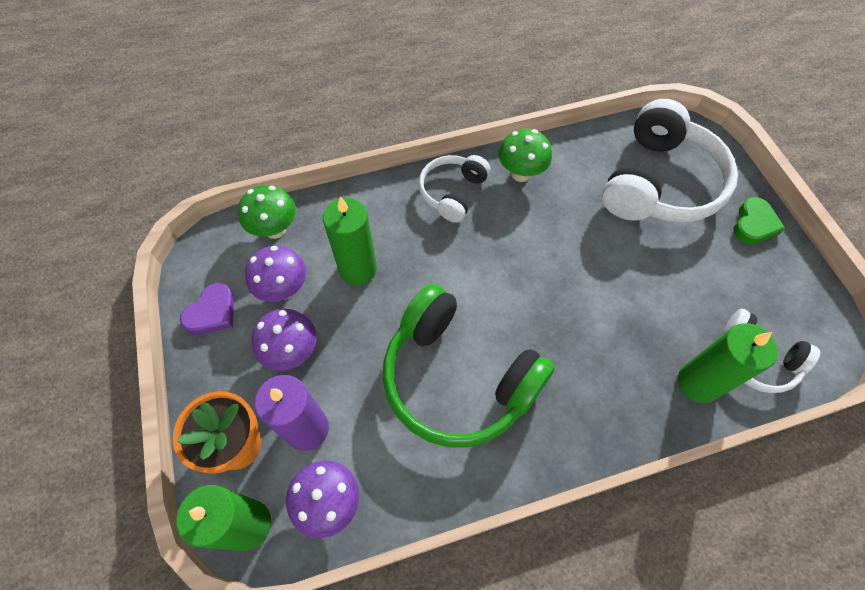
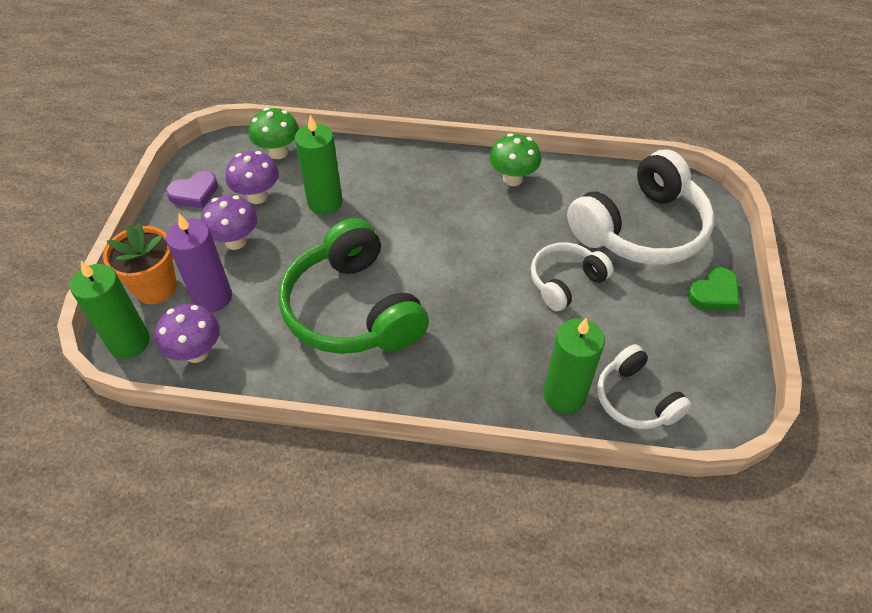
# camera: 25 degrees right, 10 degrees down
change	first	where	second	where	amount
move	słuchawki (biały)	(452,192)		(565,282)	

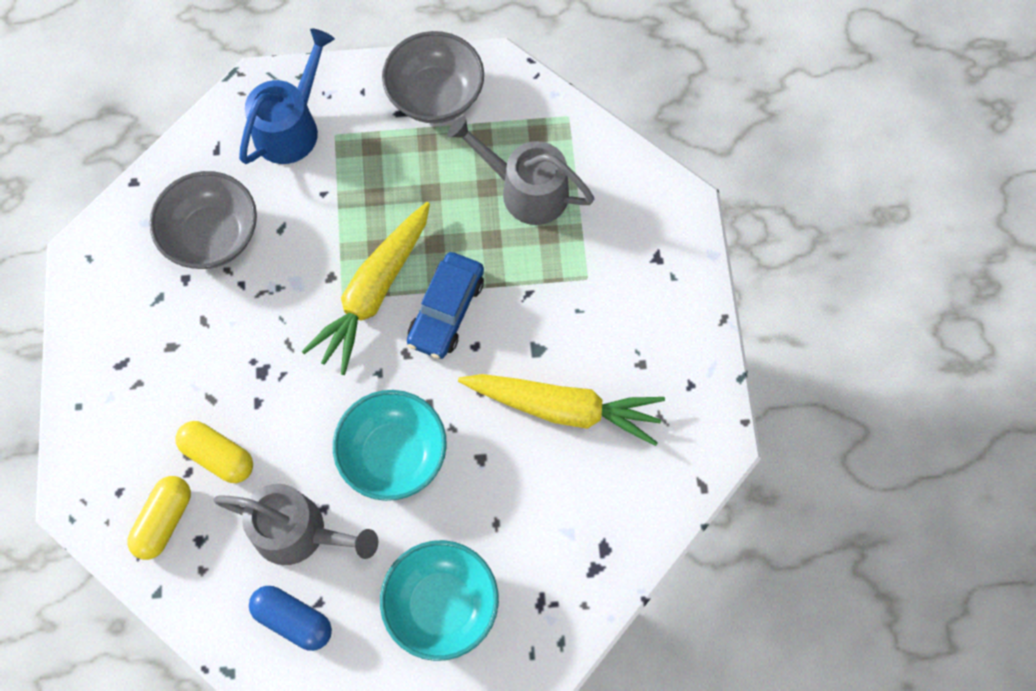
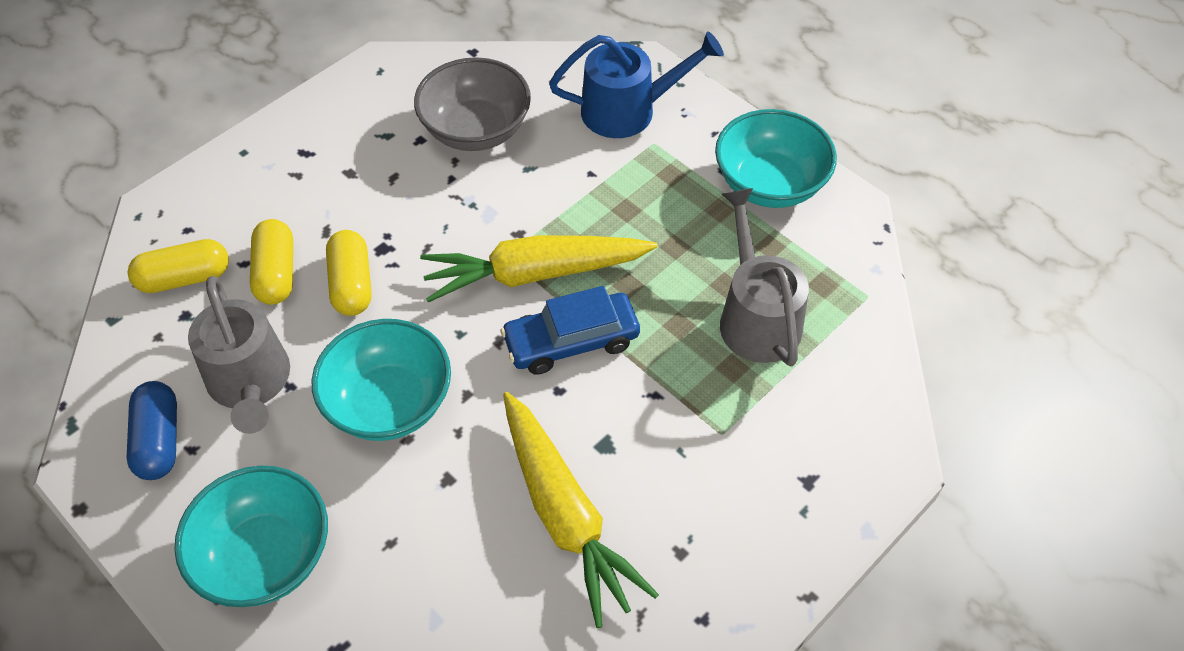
# camera: 50 degrees right, 15 degrees down
change	first	where	second	where	amount
insert			kapsułka (żółty)	(352,284)	
recolor	miska (szary)	(435,96)	miska (turkusowy)	(769,184)	

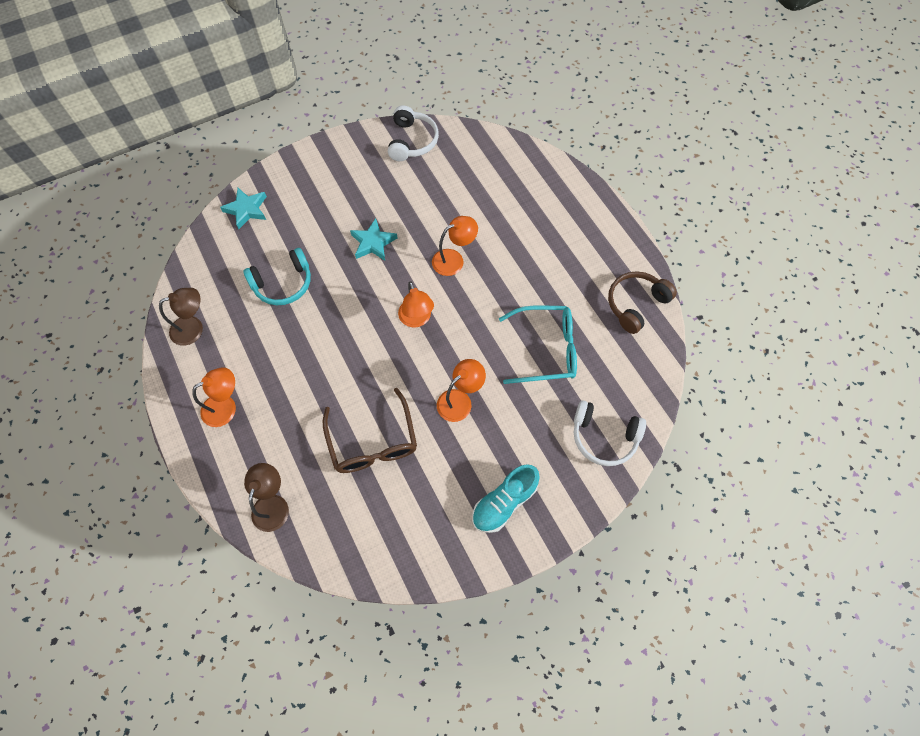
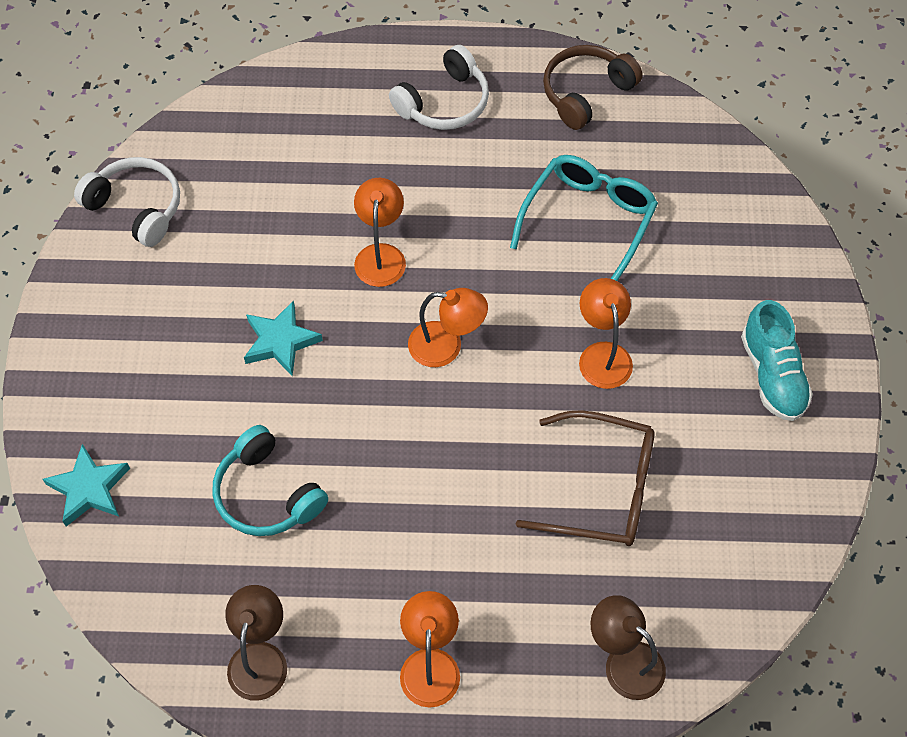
# camera: 60 degrees left, 5 degrees down
change	first	where	second	where	amount
move	słuchawki (biały)	(604,437)		(444,103)	
rotate	słuchawki (turkusowy)	(283,283)		(267,494)	135 degrees clockwise
rotate	słuchawki (brązowy)	(636,304)		(586,93)	60 degrees clockwise

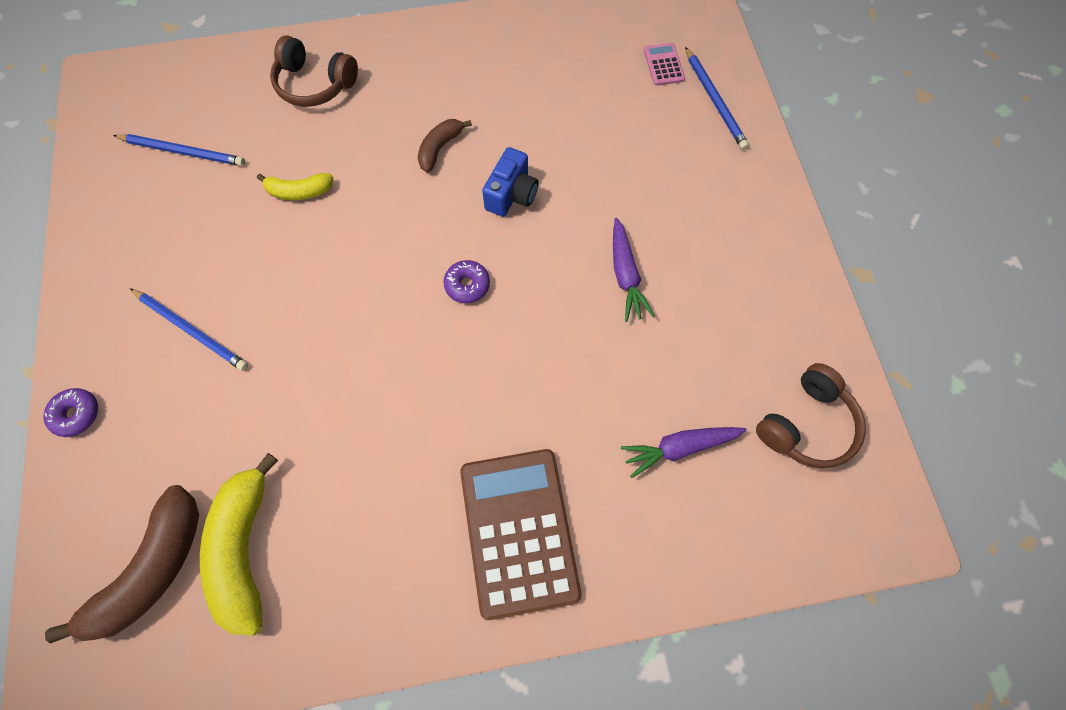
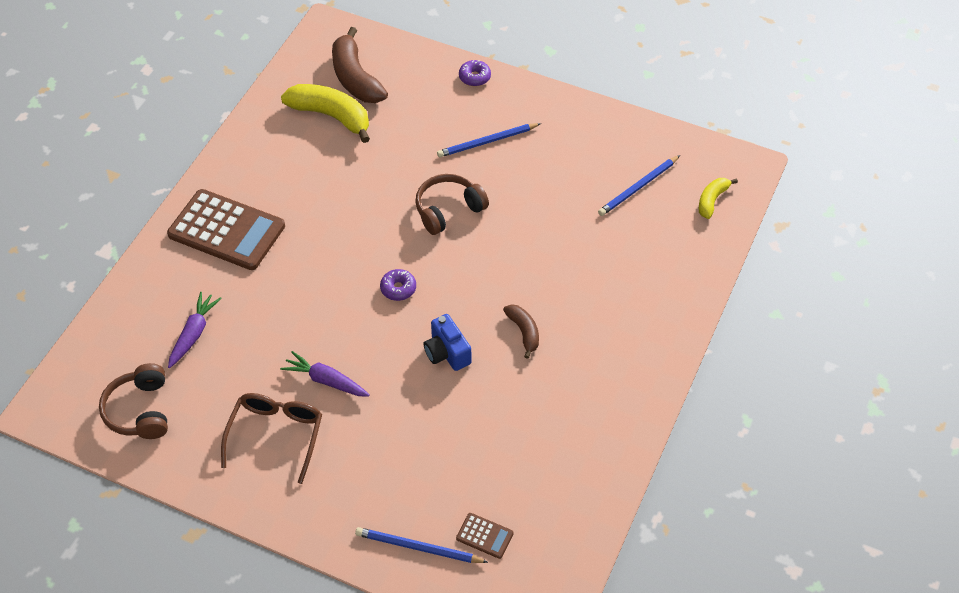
# camera: 125 degrees right, 15 degrees down
change	first	where	second	where	amount
insert			okulary (brązowy)	(276,436)	
move	banan (żółty)	(299,191)		(712,200)	
move	słuchawki (brązowy)	(315,84)		(448,210)	
recolor	kalkulator (różowy)	(663,65)	kalkulator (brązowy)	(484,536)	

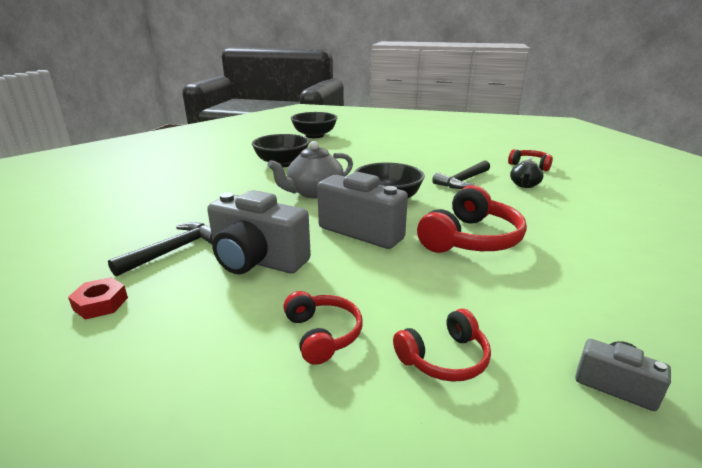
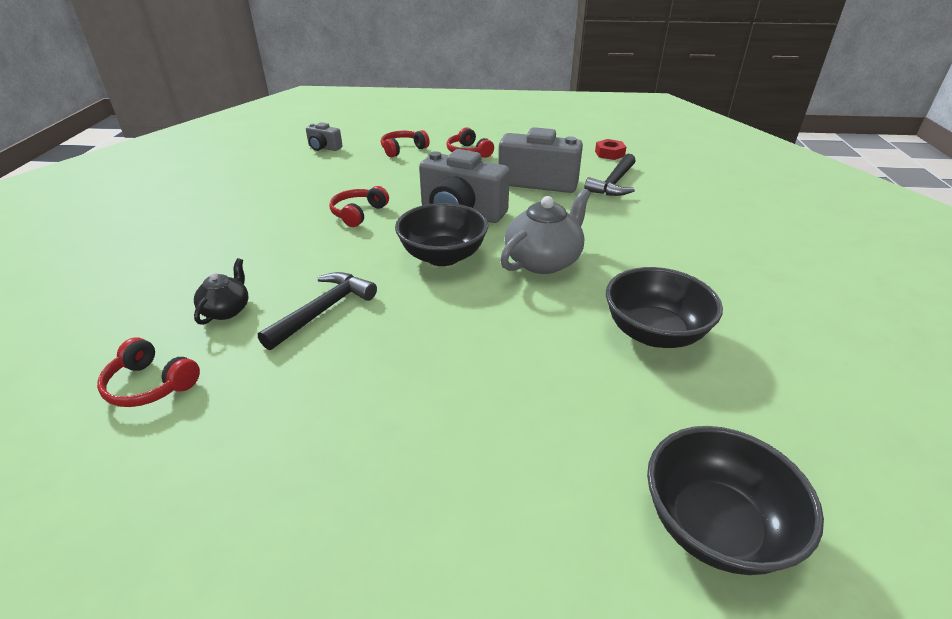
# camera: 170 degrees right, 10 degrees up
change	first	where	second	where	amount
resize	słuchawki (czerwony)	(471,239)		(358,213)	x0.58

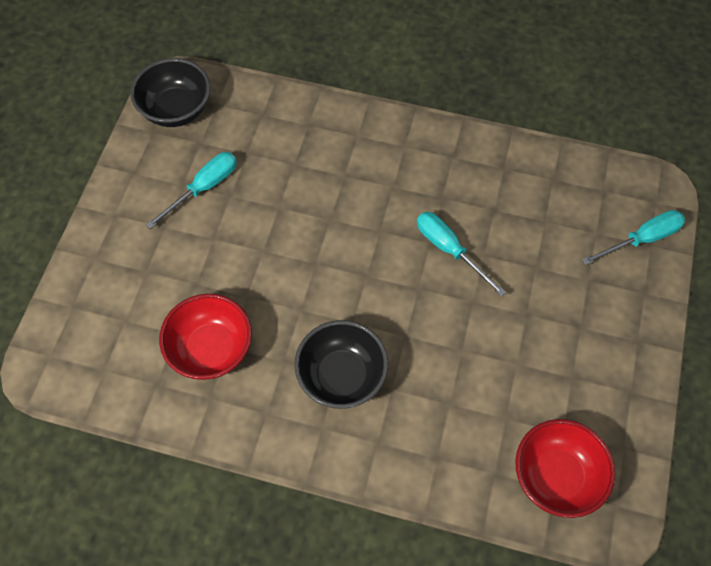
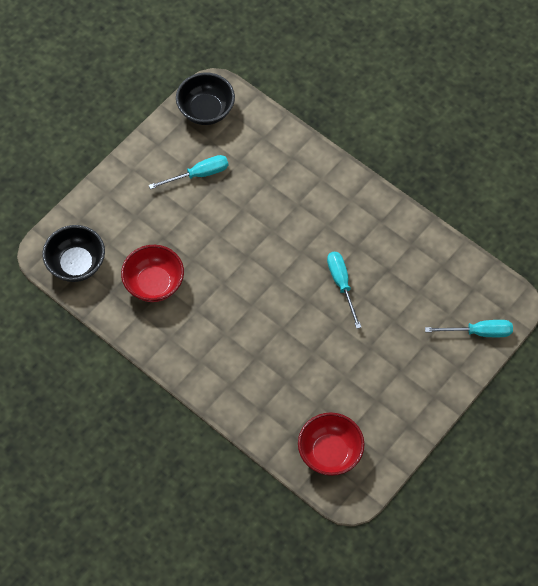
# camera: 25 degrees right, 0 degrees up
change	first	where	second	where	amount
move	miska (czarny)	(341,376)		(76,264)	

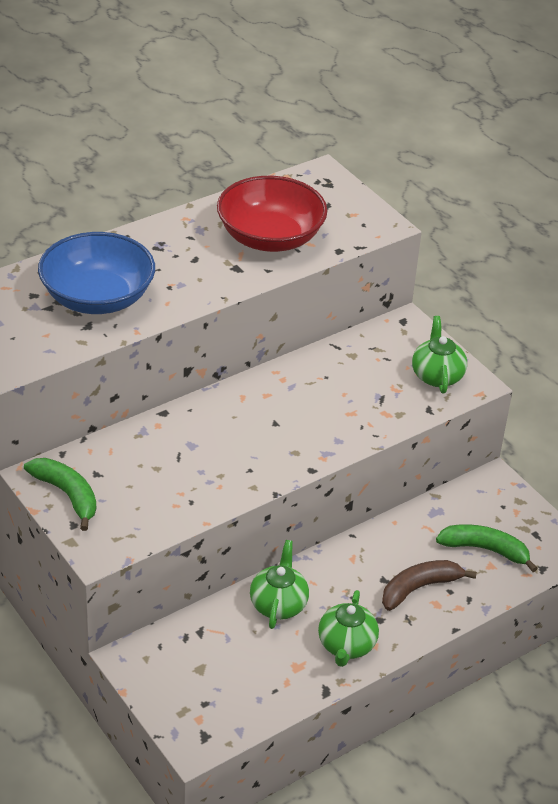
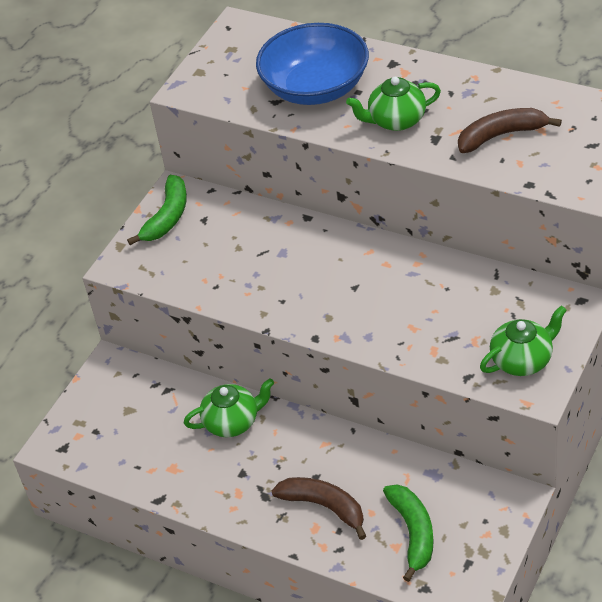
# camera: 70 degrees right, 5 degrees up
change	first	where	second	where	amount
move	imbryk (zielony)	(346,645)		(396,120)	
replace	miska (czerwony)	(270,237)	banan (brązowy)	(501,135)	

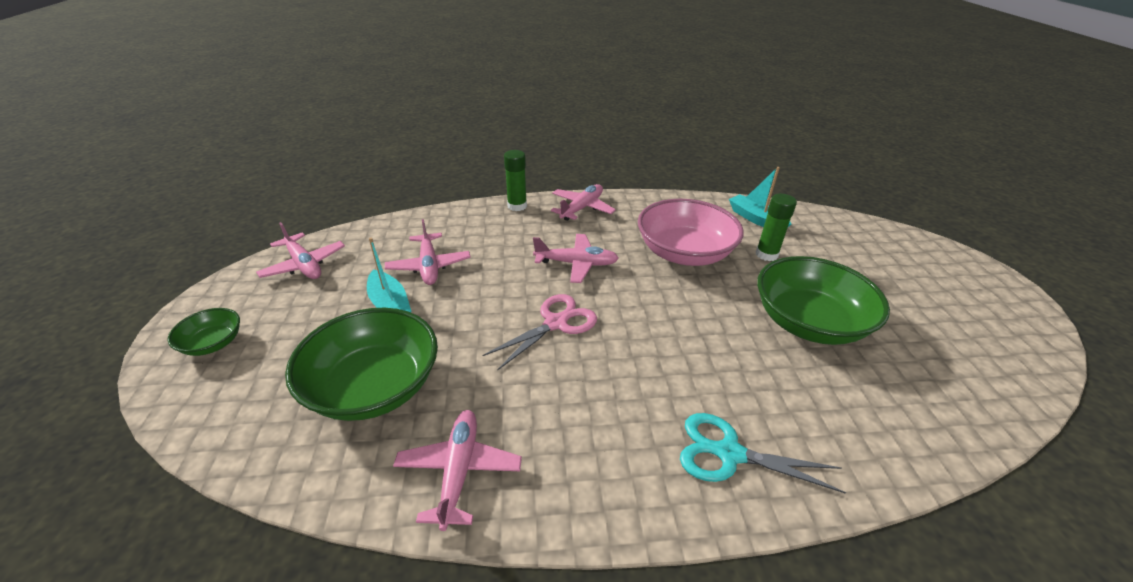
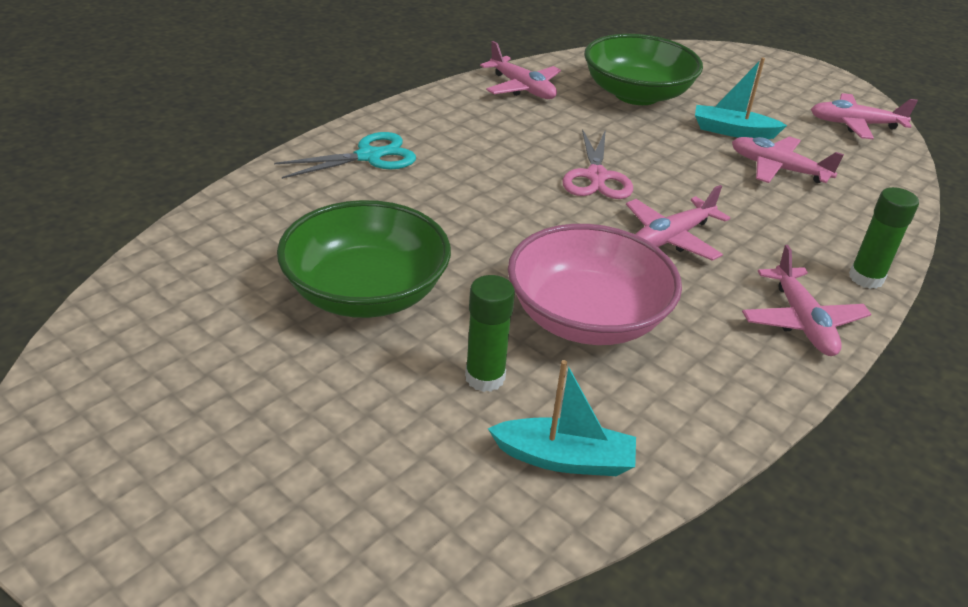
# camera: 135 degrees right, 0 degrees up
change	first	where	second	where	amount
delete	miska (zielony)	(213,343)			

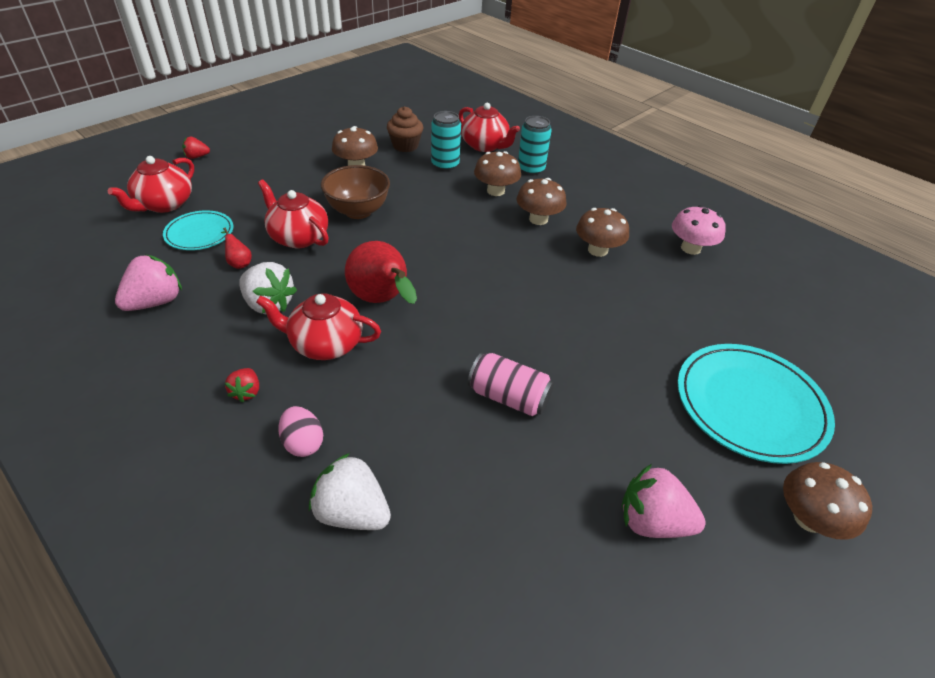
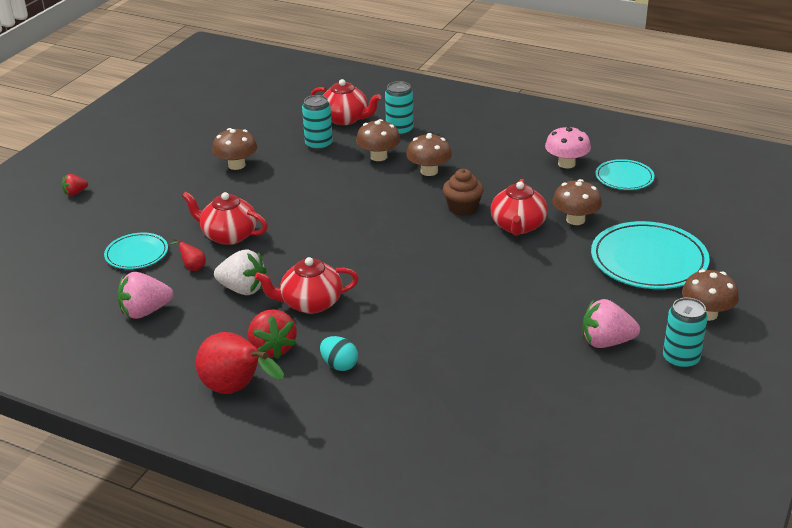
# camera: 15 degrees left, 10 degrees down
change	first	where	second	where	amount
delete	truskawka (biały)	(352,512)			
delete	miska (brązowy)	(358,211)			
delete	puszka (różowy)	(508,397)			
insert			talerz (turkusowy)	(624,177)	
insert			puszka (turkusowy)	(680,359)	
move	imbryk (czerwony)	(164,204)		(518,226)	
move	gruszka (czerwony)	(382,301)		(237,390)	
move	muffinka (brązowy)	(405,146)		(462,208)	
move	grzyb (brązowy)	(597,250)		(575,220)	
recolor	jajko (różowy)	(303,443)	jajko (turkusowy)	(339,365)	
rotate	truskawka (różowy)	(155,302)		(145,311)	135 degrees counterclockwise
resize	truskawka (czerwony)	(246,392)		(272,348)	x1.83

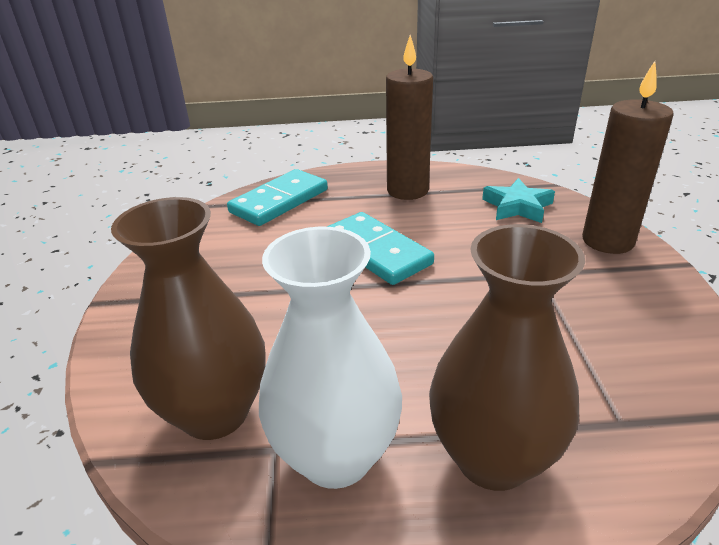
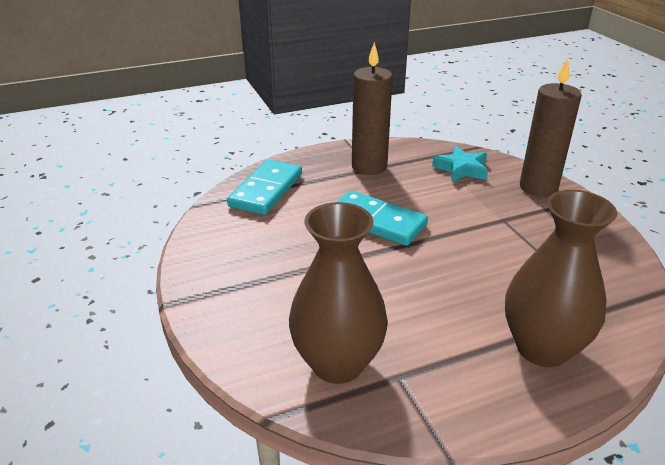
# camera: 20 degrees left, 0 degrees up
change	first	where	second	where	amount
delete	wazon (biały)	(336,456)			

